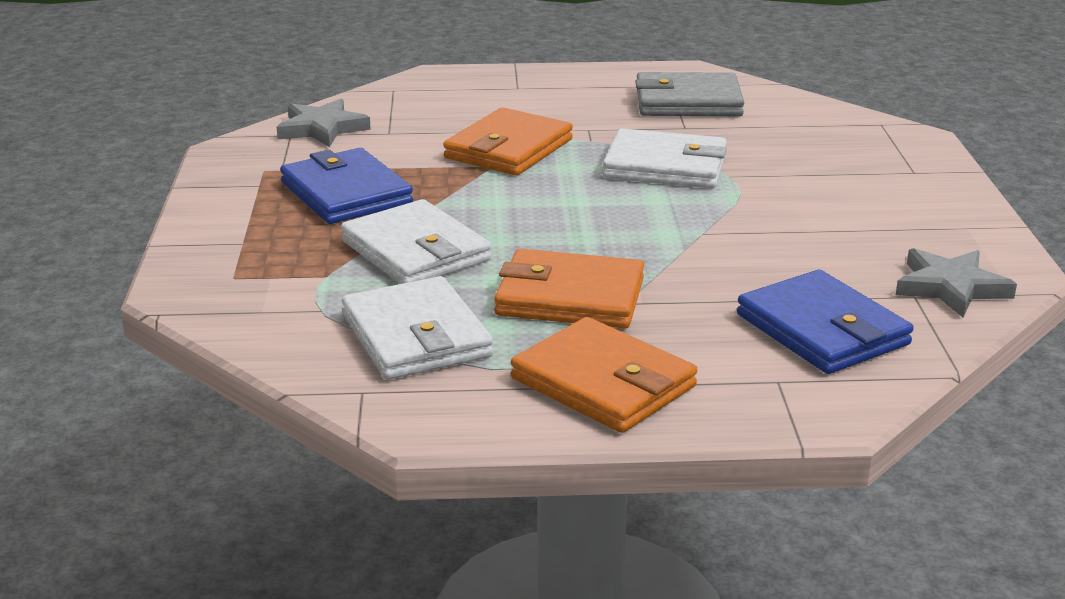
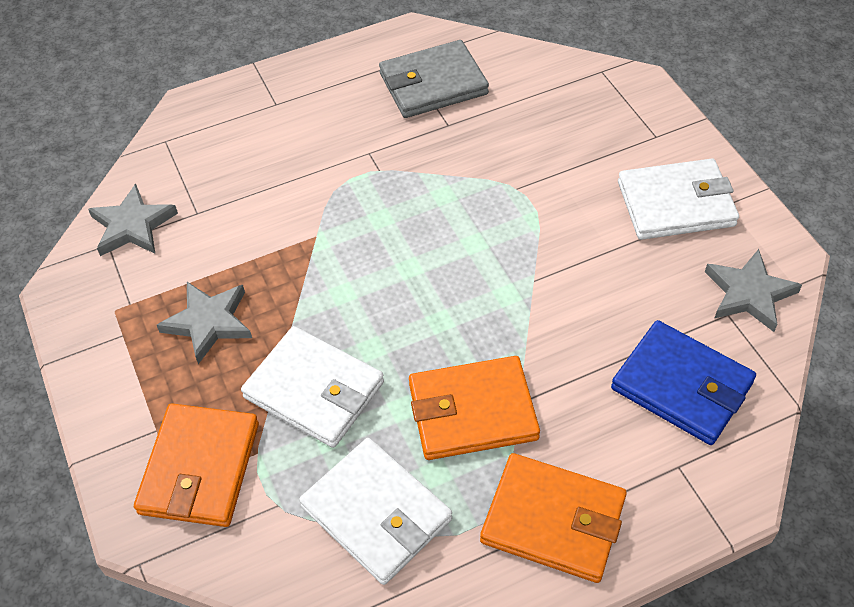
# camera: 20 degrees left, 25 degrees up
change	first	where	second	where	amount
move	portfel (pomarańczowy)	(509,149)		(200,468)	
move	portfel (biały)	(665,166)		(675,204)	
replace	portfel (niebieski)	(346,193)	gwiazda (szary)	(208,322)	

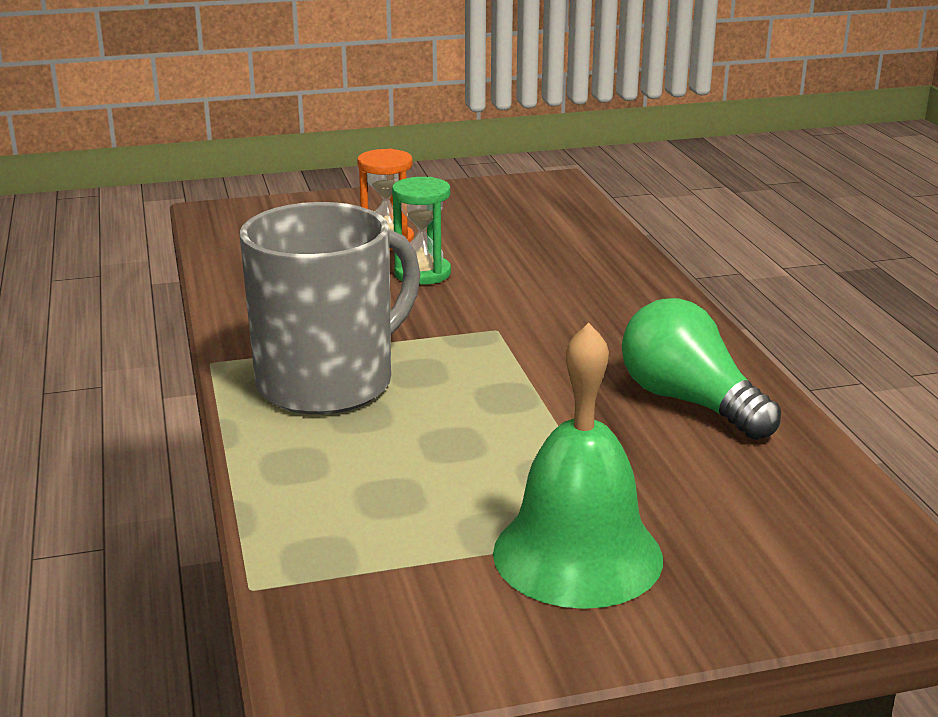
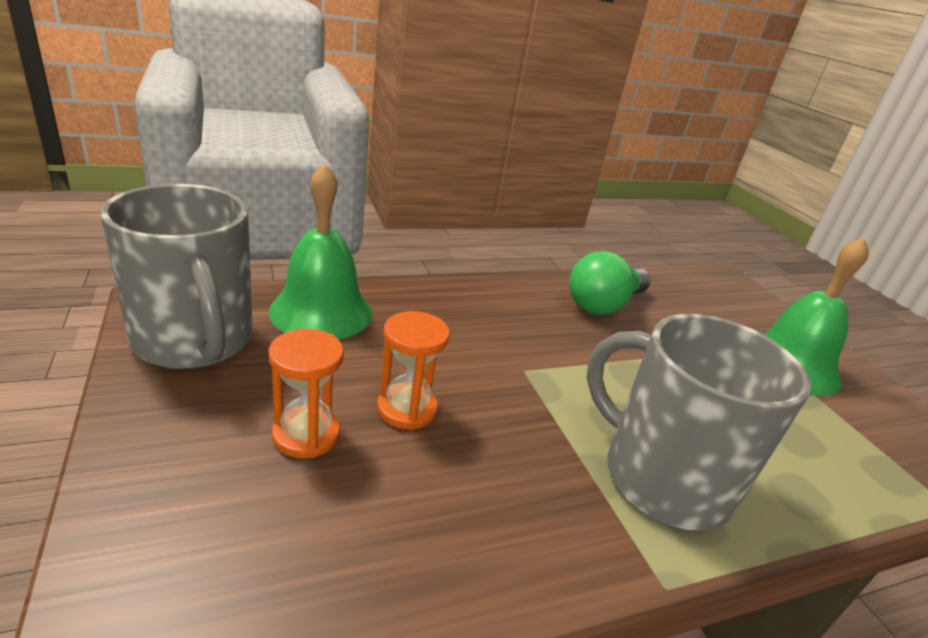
# camera: 100 degrees left, 5 degrees up
change	first	where	second	where	amount
insert			kubek (szary)	(194,341)	
insert			dzwonek (zielony)	(321,311)	
recolor	klepsydra (zielony)	(422,273)	klepsydra (pomarańczowy)	(407,409)	

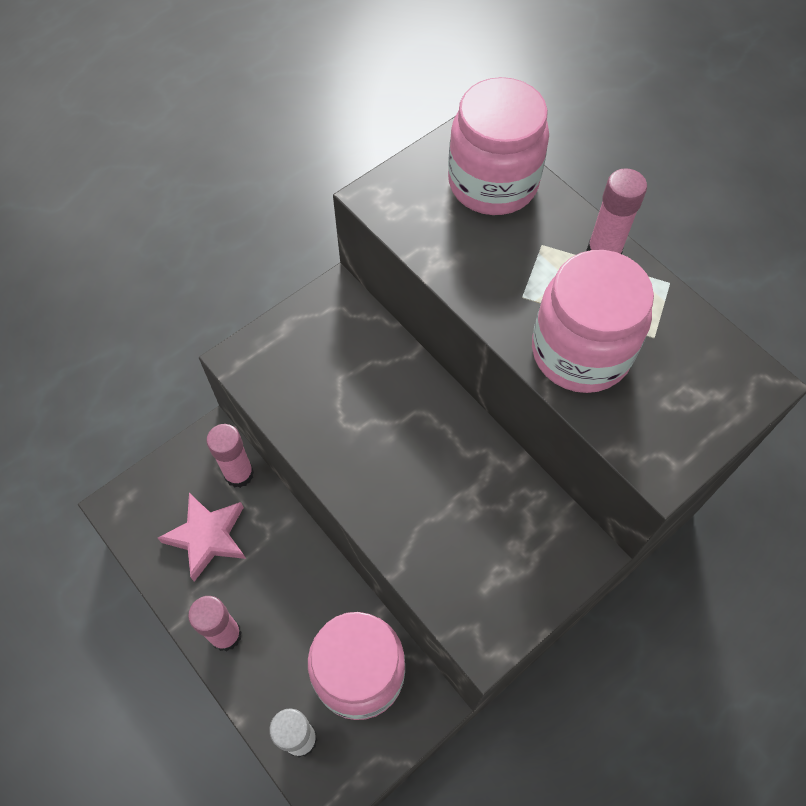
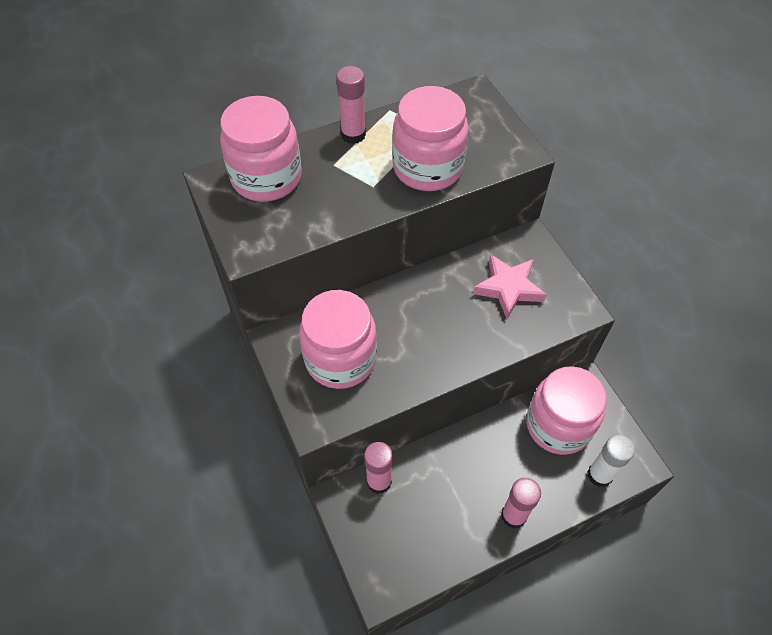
# camera: 75 degrees left, 5 degrees down
change	first	where	second	where	amount
insert			słoik (różowy)	(340,359)	
move	gwiazda (różowy)	(207,537)		(508,288)	

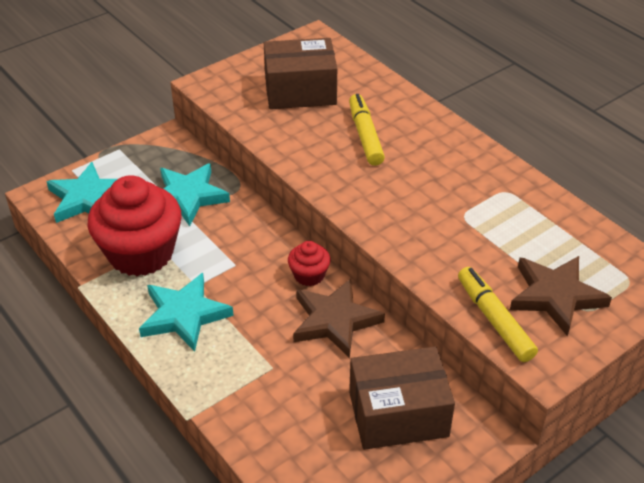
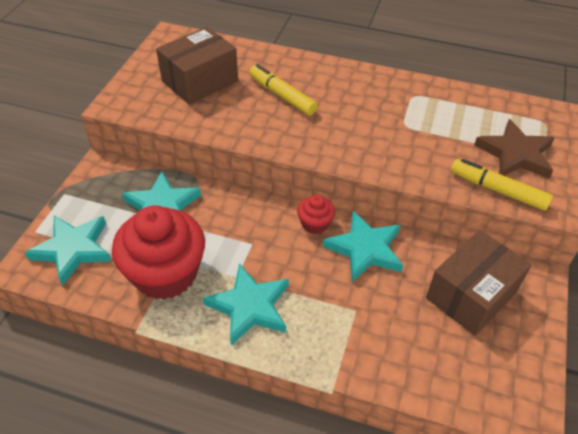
# camera: 35 degrees left, 5 degrees up
change	first	where	second	where	amount
recolor	gwiazda (brązowy)	(335,320)	gwiazda (turkusowy)	(365,249)	

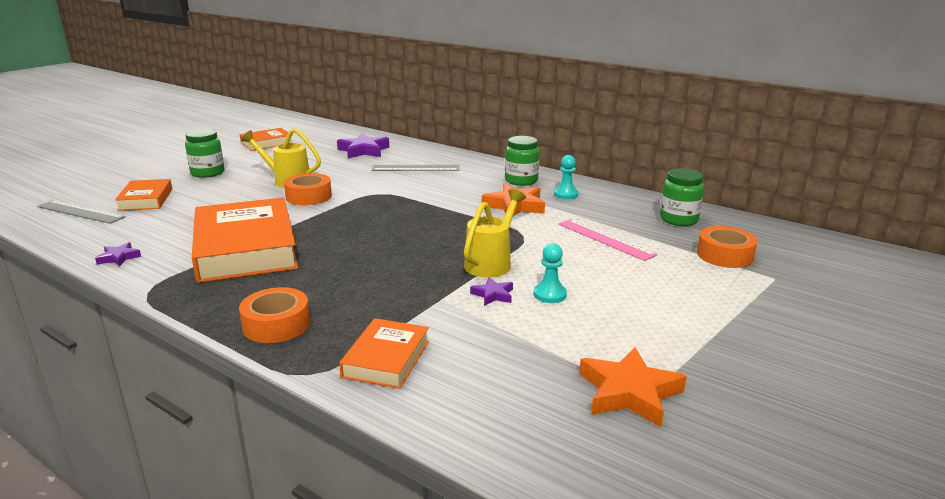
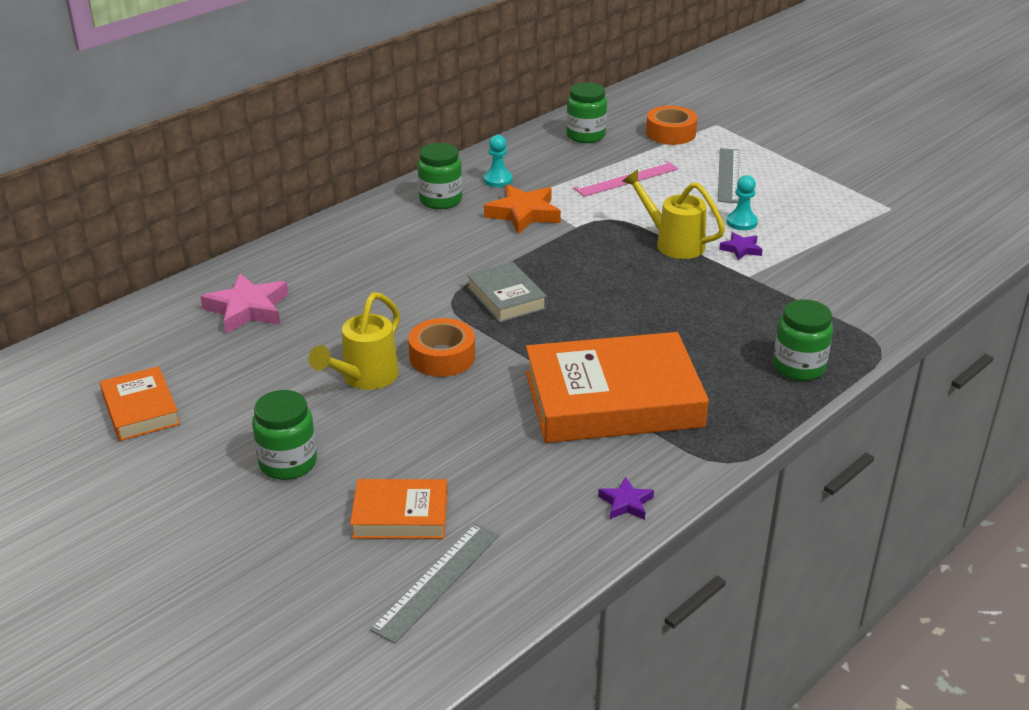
# camera: 80 degrees left, 10 degrees up
change	first	where	second	where	amount
delete	książka (pomarańczowy)	(386,359)			
delete	gwiazda (pomarańczowy)	(629,392)			
insert			książka (szary)	(506,298)	
move	linijka (szary)	(416,168)		(728,175)	
replace	taśma klejąca (pomarańczowy)	(276,324)	słoik (zielony)	(798,367)	
recolor	gwiazda (fioletowy)	(363,151)	gwiazda (różowy)	(248,309)	

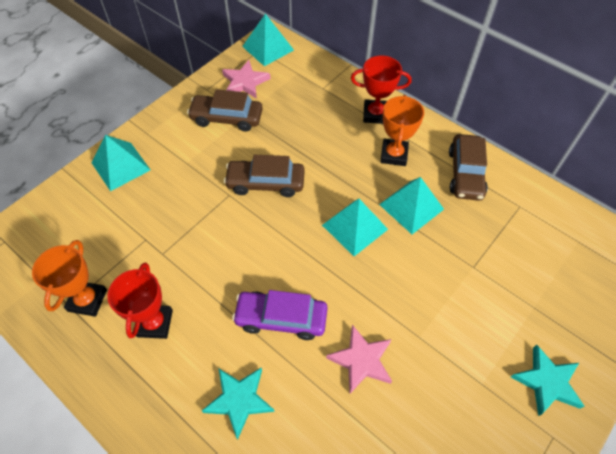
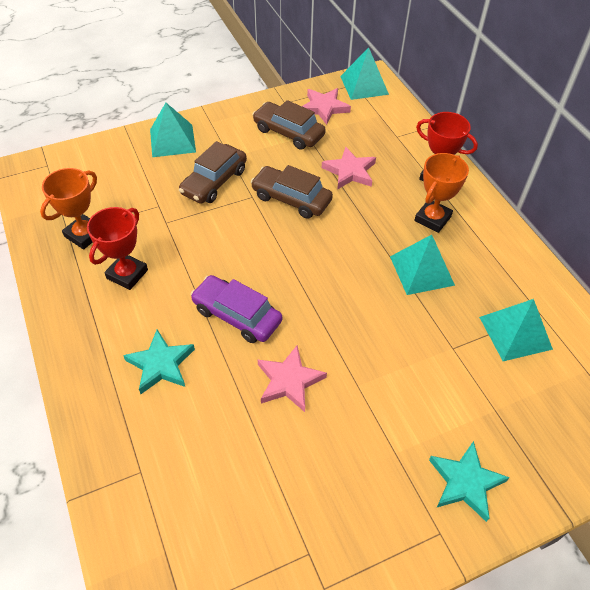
# camera: 25 degrees right, 5 degrees down
change	first	where	second	where	amount
insert			gwiazda (różowy)	(350,171)	
move	piramida (turkusowy)	(354,227)		(515,332)	
move	samochód (brązowy)	(465,173)		(214,181)	

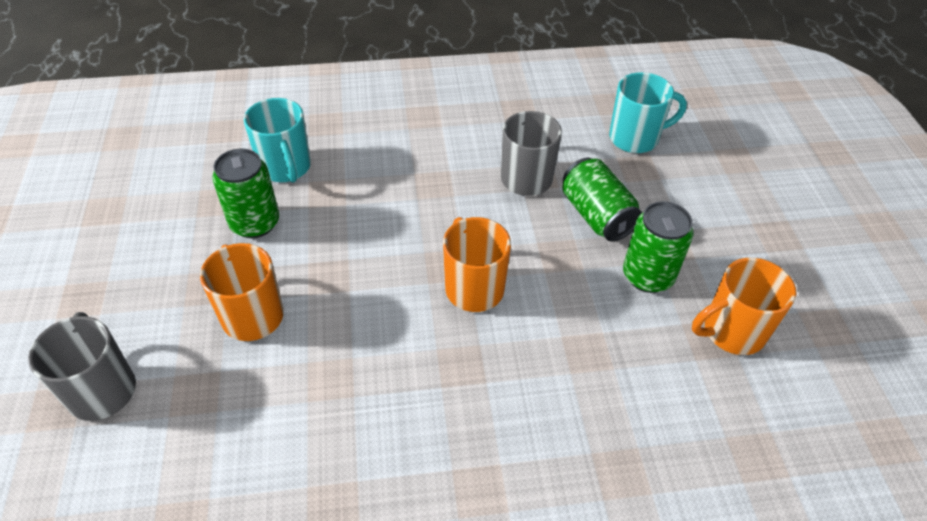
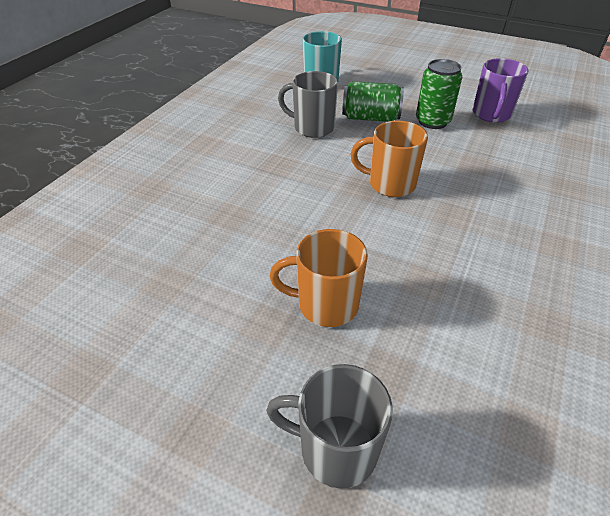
# camera: 55 degrees left, 5 degrees down
change	first	where	second	where	amount
delete	puszka (zielony)	(255,223)			
delete	kubek (turkusowy)	(285,168)			
recolor	kubek (pomarańczowy)	(731,331)	kubek (fioletowy)	(491,115)	

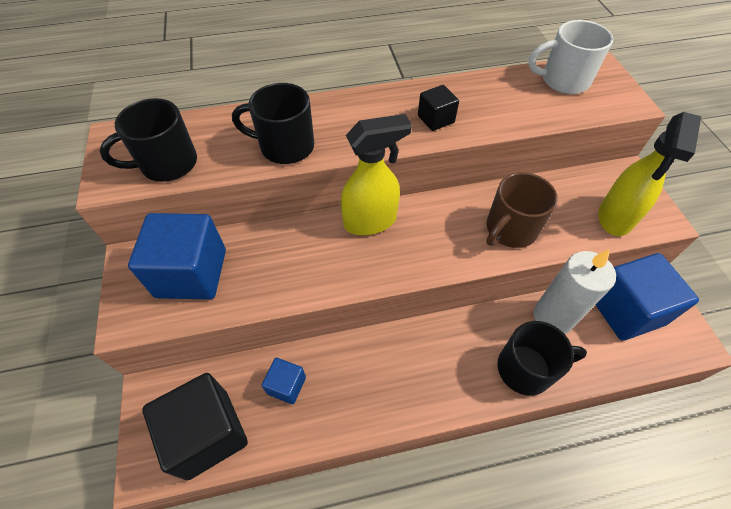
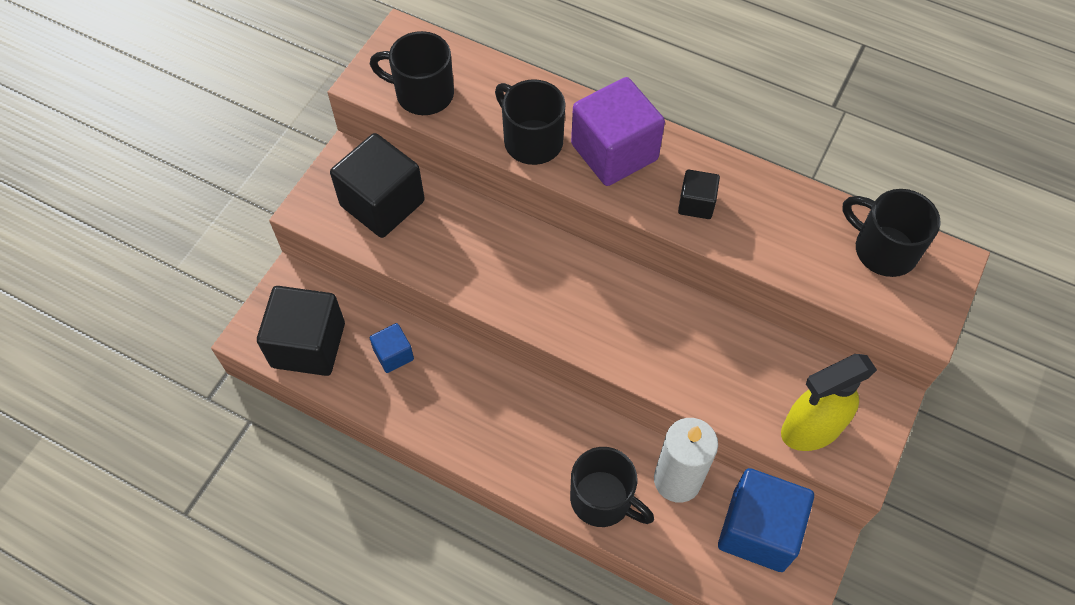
# camera: 40 degrees right, 5 degrees up
change	first	where	second	where	amount
delete	spryskiwacz (żółty)	(371,221)			
delete	kubek (brązowy)	(510,229)			
insert			sześcian (fioletowy)	(614,152)	
recolor	sześcian (niebieski)	(191,273)	sześcian (czarny)	(382,203)	
recolor	kubek (biały)	(563,80)	kubek (czarny)	(883,249)	

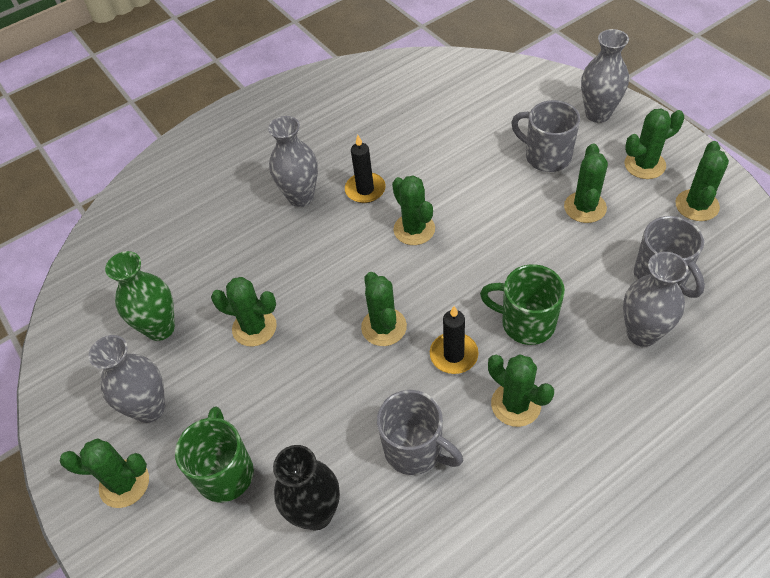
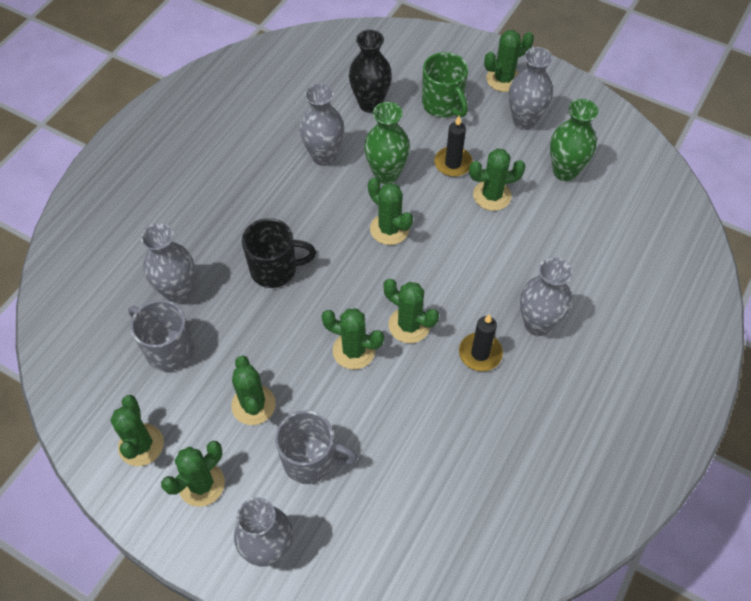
# camera: 150 degrees right, 5 degrees up
change	first	where	second	where	amount
insert			wazon (zielony)	(386,174)	
move	świeca (czarny)	(453,355)		(453,163)	
move	kaktus (zielony)	(516,404)		(353,351)	
replace	kubek (szary)	(415,450)	wazon (szary)	(324,156)	
recolor	kubek (zielony)	(526,323)	kubek (czarny)	(275,269)	

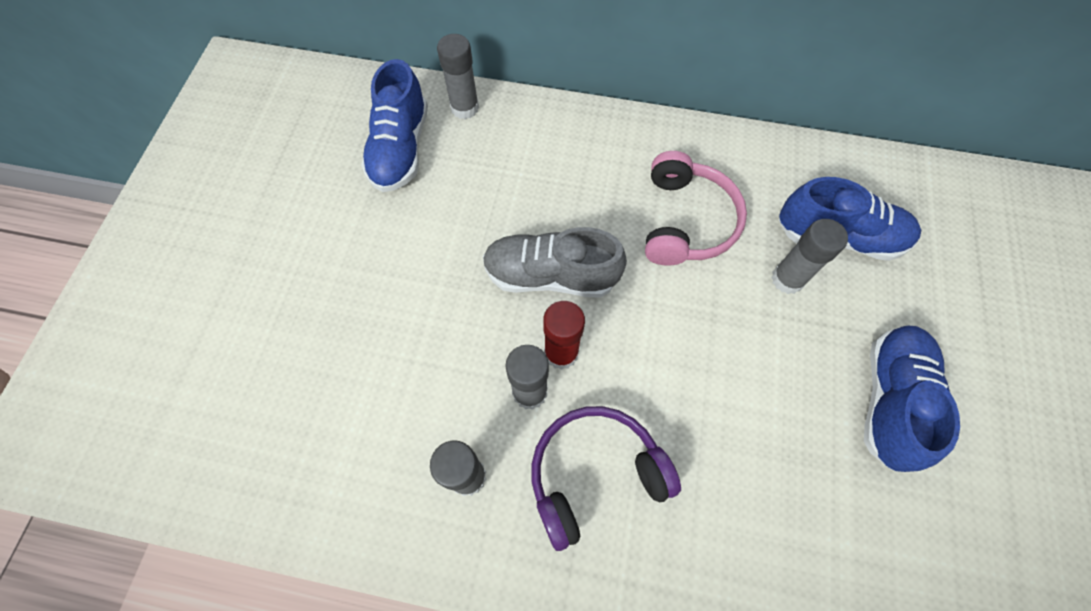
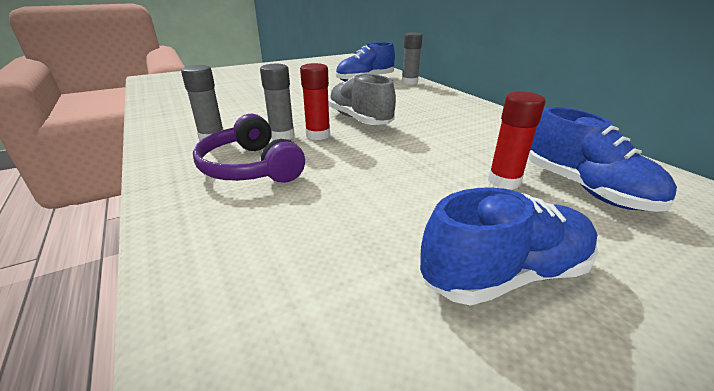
# camera: 50 degrees right, 35 degrees down
change	first	where	second	where	amount
delete	słuchawki (różowy)	(686,221)			
recolor	klej w sztyfcie (szary)	(787,279)	klej w sztyfcie (czerwony)	(504,181)	
rotate	słuchawki (fioletowy)	(595,474)		(250,167)	150 degrees counterclockwise

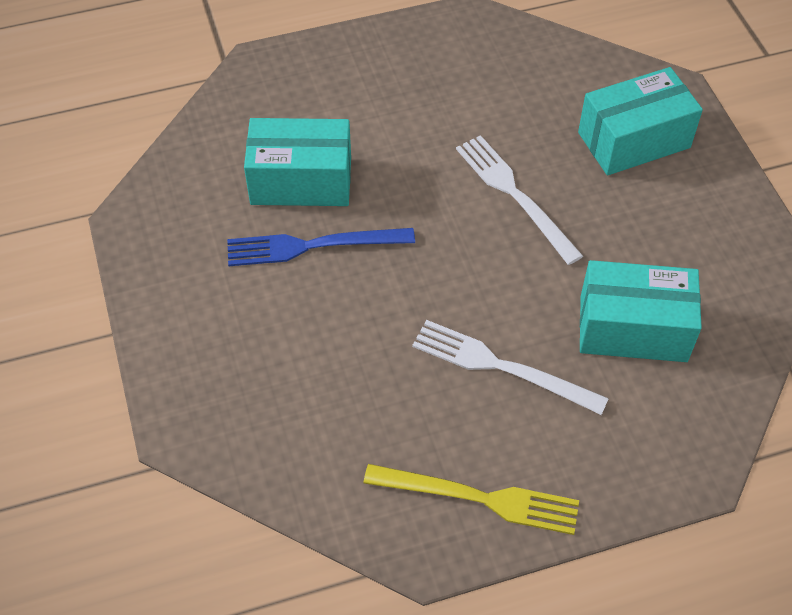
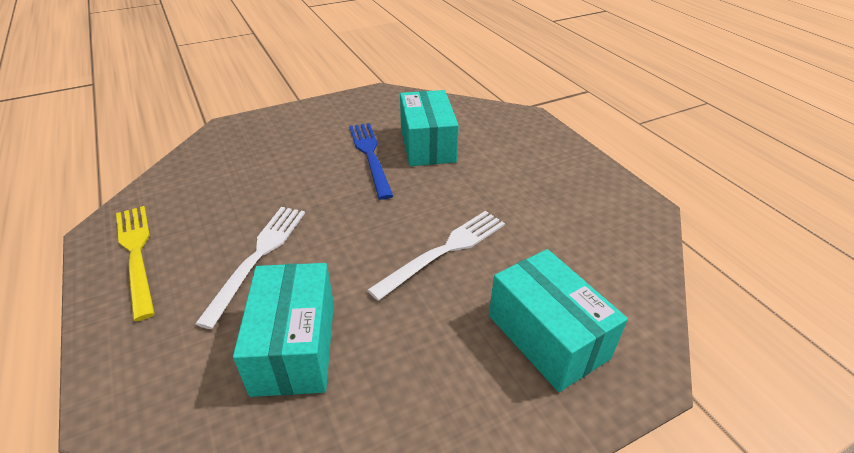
# camera: 80 degrees right, 15 degrees down
change	first	where	second	where	amount
rotate	widelec (żółty)	(479,498)		(137,254)	150 degrees clockwise

